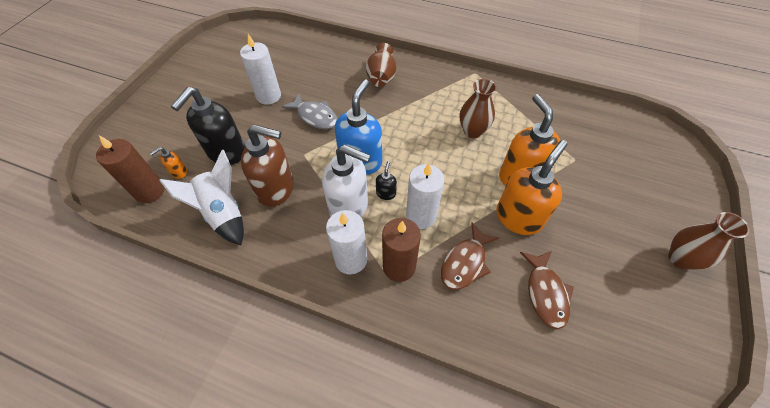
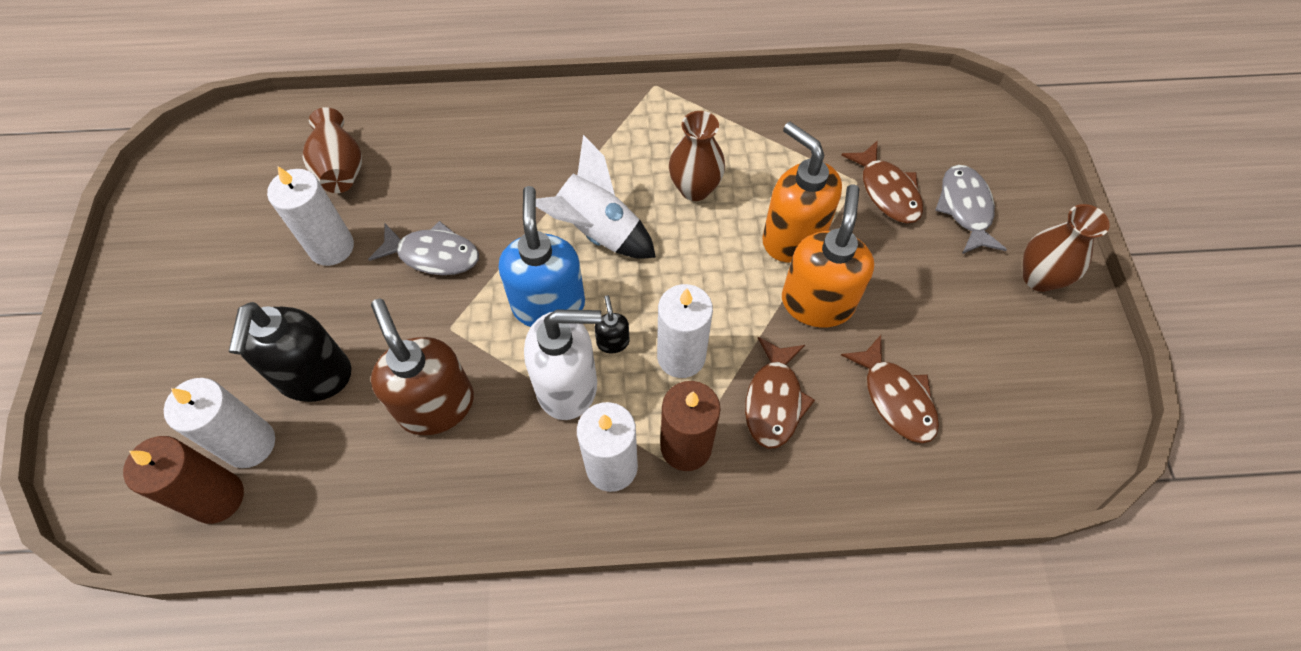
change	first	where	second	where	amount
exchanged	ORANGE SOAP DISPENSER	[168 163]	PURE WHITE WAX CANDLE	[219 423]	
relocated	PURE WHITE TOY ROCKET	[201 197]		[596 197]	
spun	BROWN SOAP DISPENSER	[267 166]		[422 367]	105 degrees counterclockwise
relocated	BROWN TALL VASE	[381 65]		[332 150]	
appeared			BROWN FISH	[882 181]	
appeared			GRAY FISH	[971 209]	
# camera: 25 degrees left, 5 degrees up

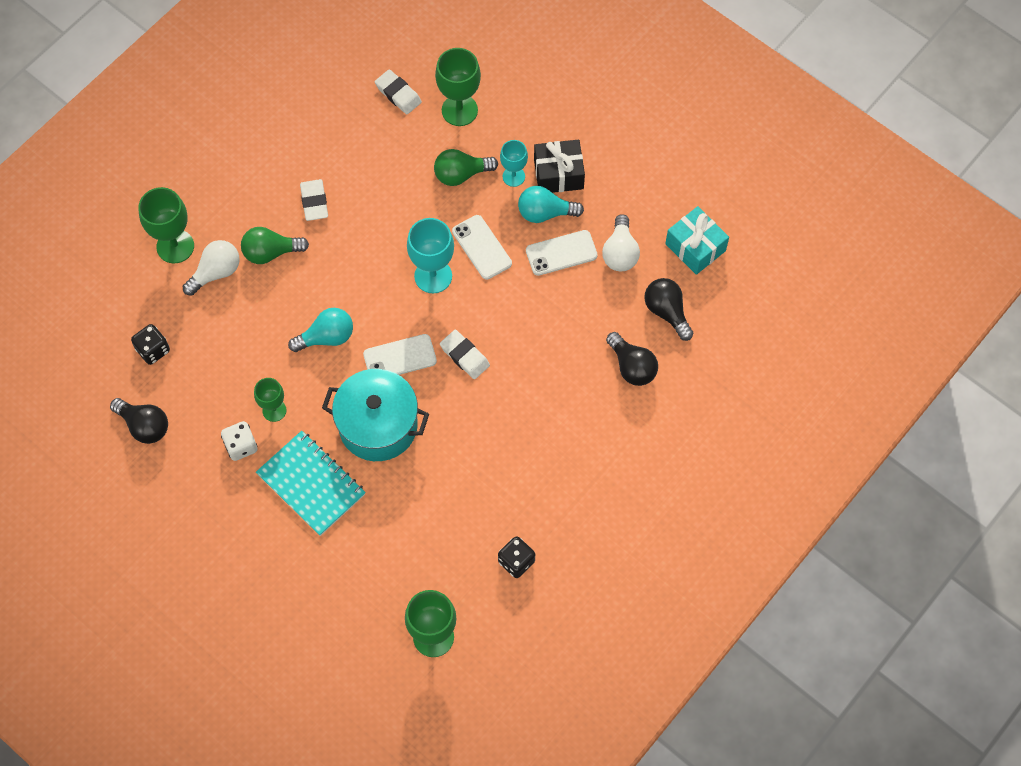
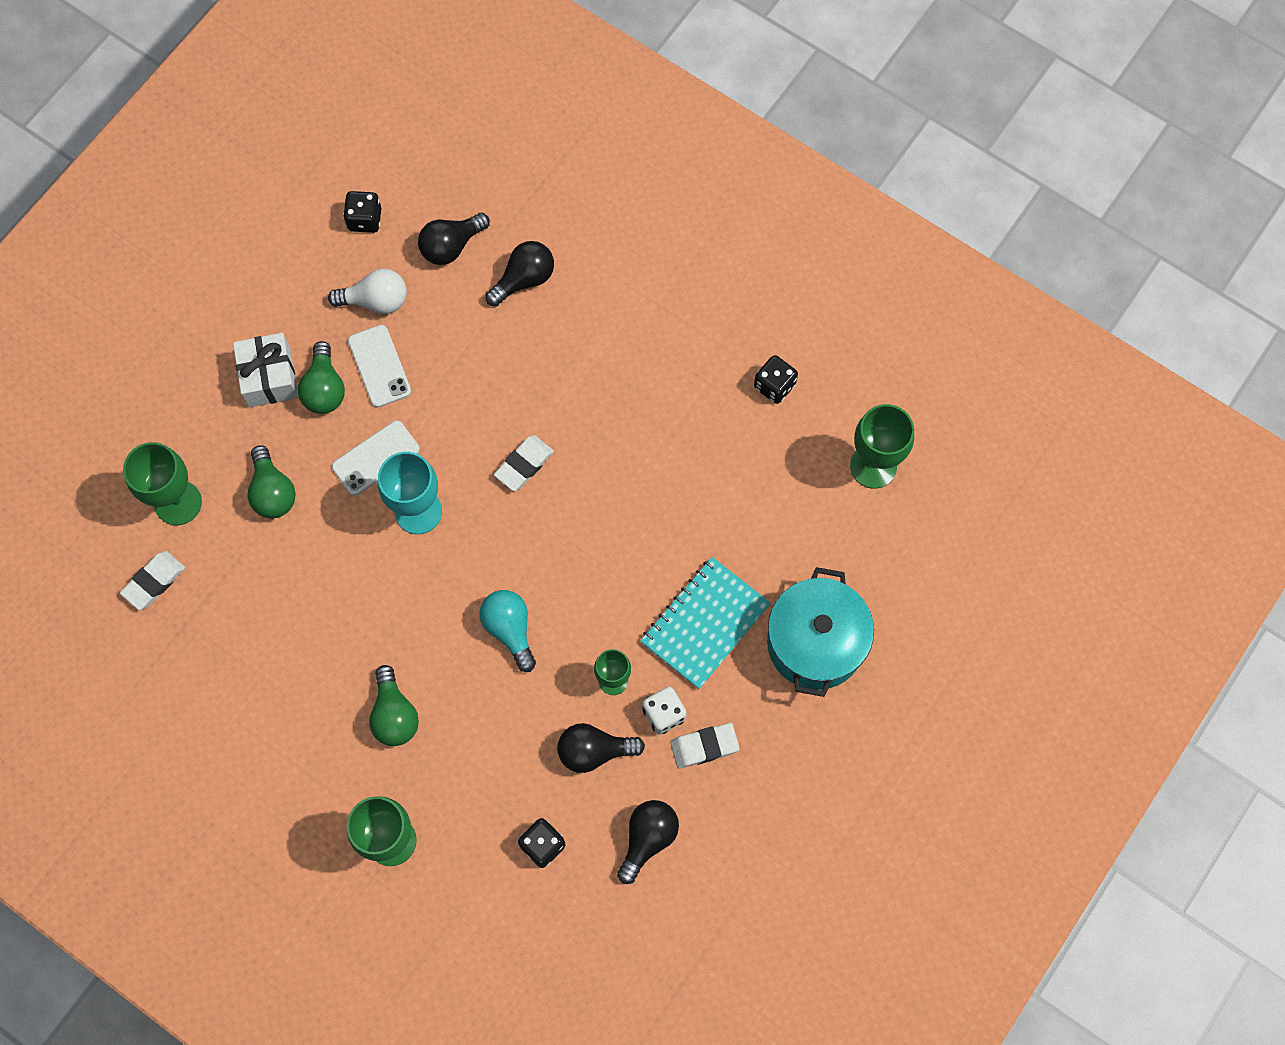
change	first	where	second	where	amount
missing	PURE WHITE LIGHT BULB	[211 268]			
relocated	PURE WHITE PENCIL ERASER	[314 200]		[705 746]	
relocated	TURQUOISE COOKING POT	[375 415]		[820 632]	
missing	PURE WHITE SMARTPHONE	[400 354]			
missing	TURQUOISE GOBLET	[514 163]			
colour	TURQUOISE LIGHT BULB	[551 204]	EMERALD LIGHT BULB	[321 377]	
colour	BLACK GIFT	[559 166]	PURE WHITE GIFT	[265 370]	
exchanged	TURQUOISE GIFT	[697 240]	BLACK DICE	[362 212]	
appeared			BLACK LIGHT BULB	[601 748]	
# camera: 95 degrees left, 5 degrees up

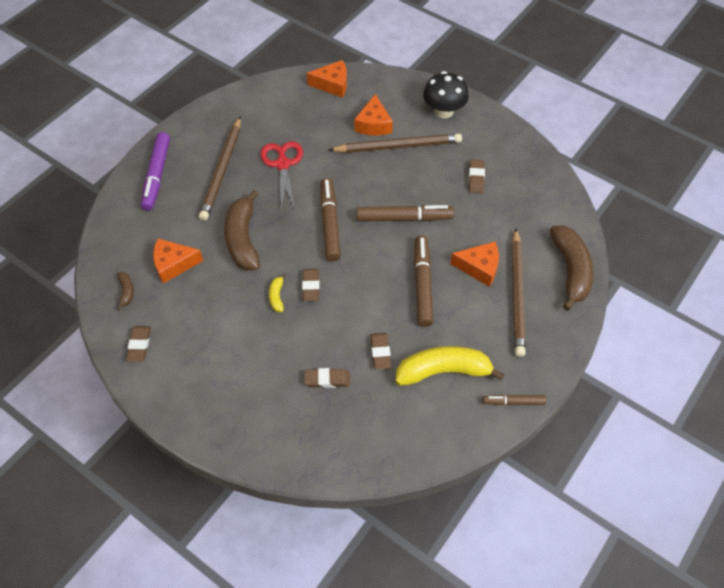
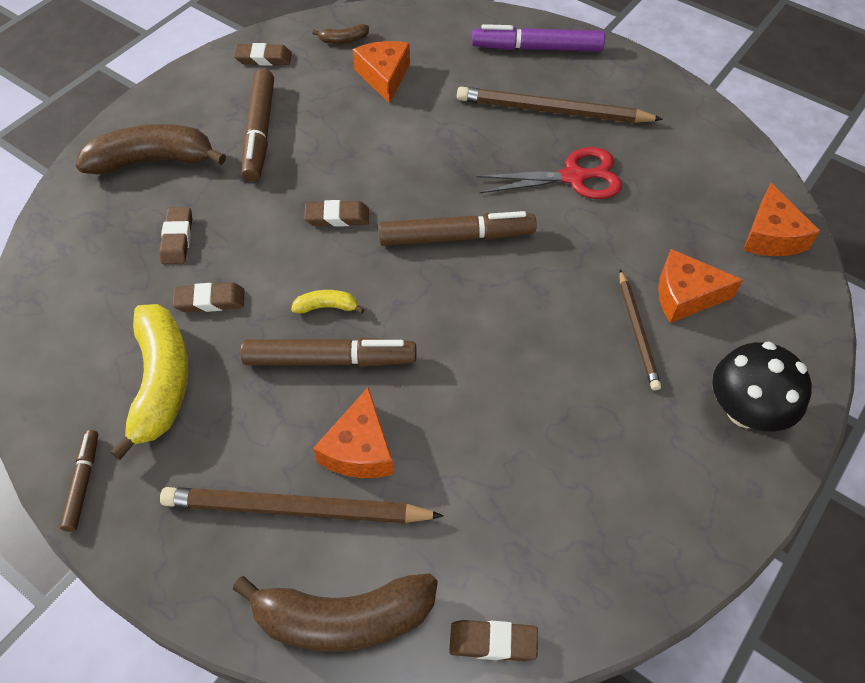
change	first	where	second	where	amount
relocated	BROWN BANANA	[242 230]		[150 149]	
relocated	BRIGHT YELLOW BANANA	[277 293]		[328 302]	
size	BROWN WOODEN PENCIL	[395 143]		[640 329]	x0.58
relocated	BROWN FELT PEN	[405 213]		[258 125]	
relocated	BROWN PENCIL ERASER	[477 176]		[493 640]	
# camera: 90 degrees right, 0 degrees up

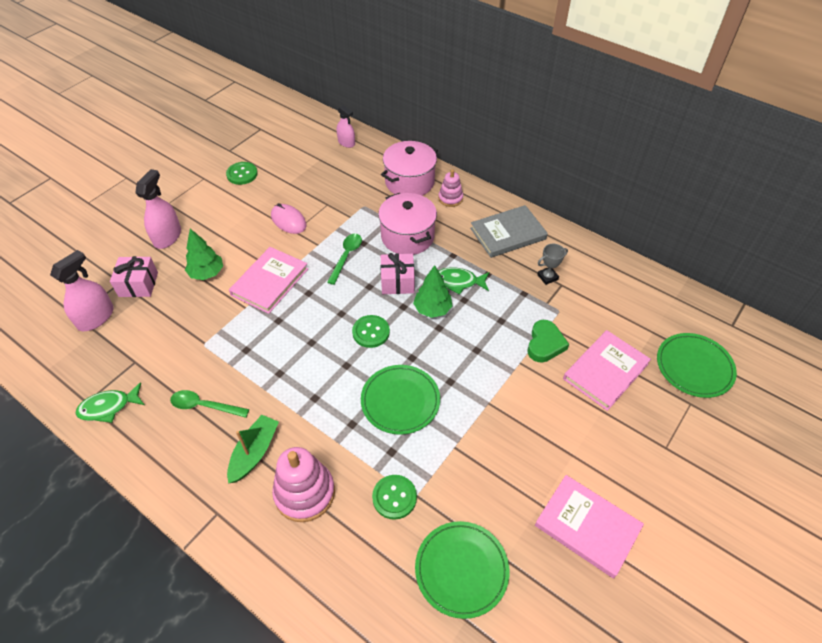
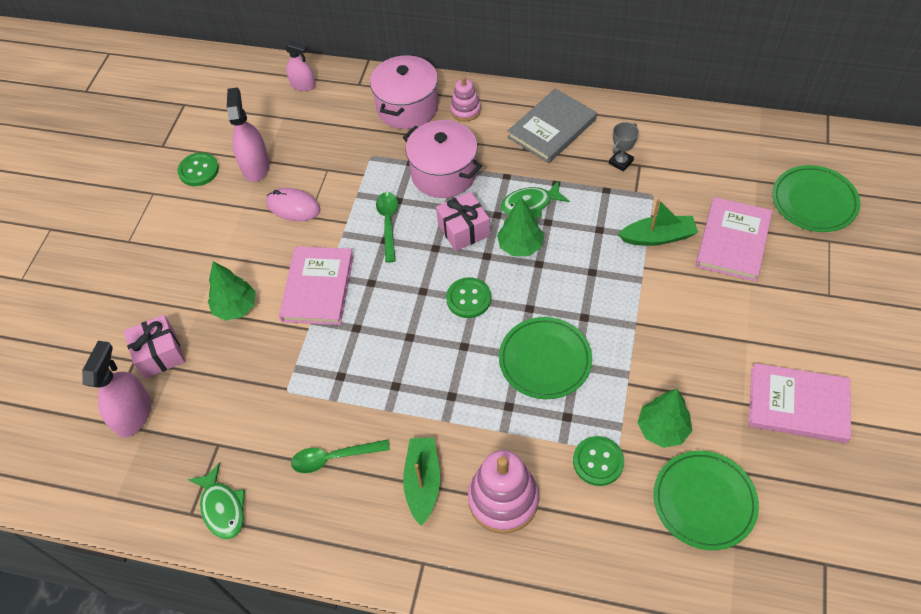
change	first	where	second	where	amount
spun	EMERALD FISH	[109 402]		[216 501]	75 degrees counterclockwise
relocated	PINK SPRAYER	[158 209]		[248 135]	
exchanged	EMERALD HEART	[548 341]	EMERALD TOY BOAT	[658 222]	
appeared			EMERALD FIR TREE	[665 418]	
# camera: 20 degrees left, 5 degrees up

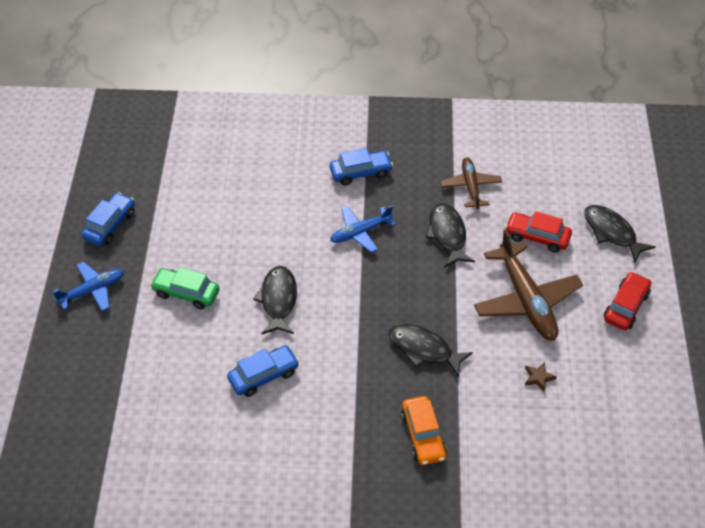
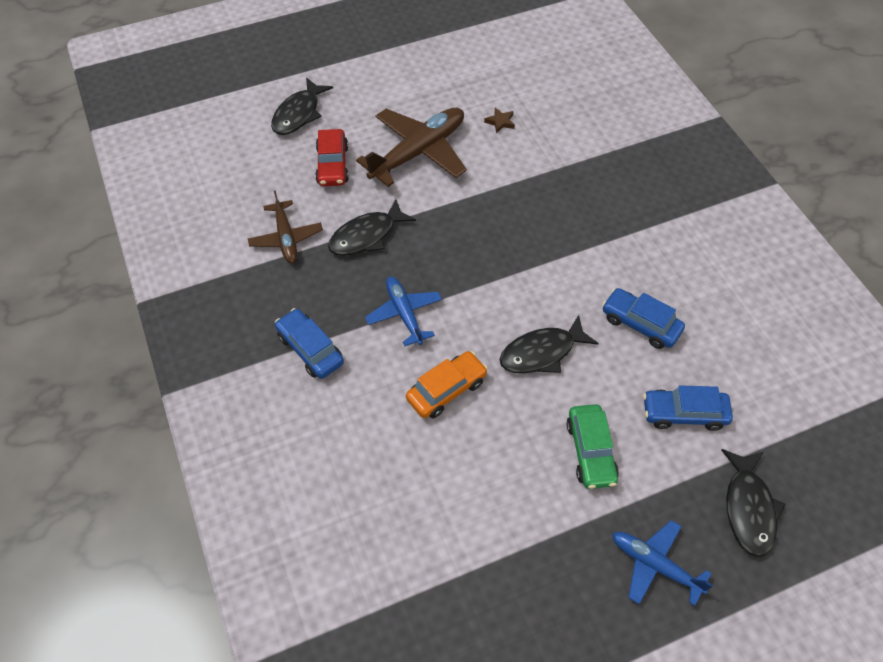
change	first	where	second	where	amount
relocated	ROYAL BLUE CAR	[108 219]		[688 408]	
spun	ROYAL BLUE TOY PLANE	[363 229]		[403 311]	150 degrees counterclockwise
relocated	BLACK FISH	[430 351]		[753 503]	
relocated	ORANGE CAR	[424 430]		[447 384]	
spun	BROWN TOY PLANE	[471 183]		[285 227]	75 degrees counterclockwise
missing	RED CAR	[627 300]			
# camera: 115 degrees left, 5 degrees up

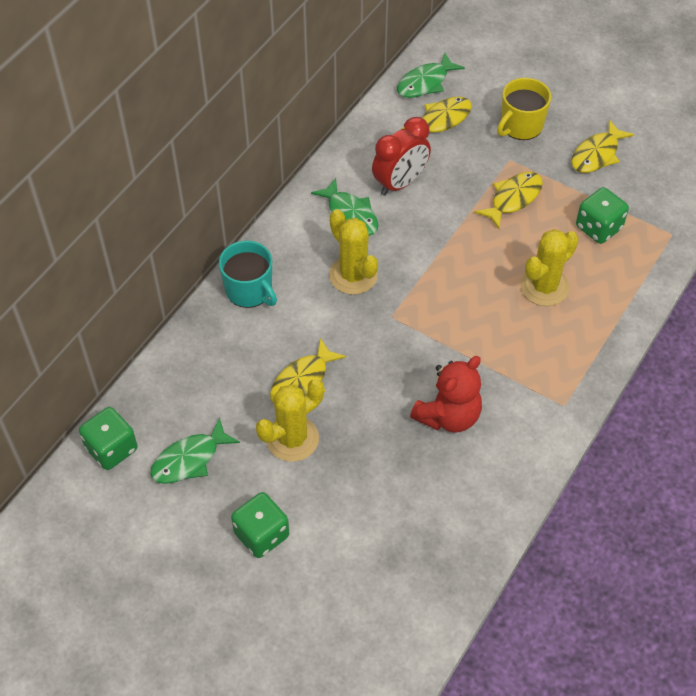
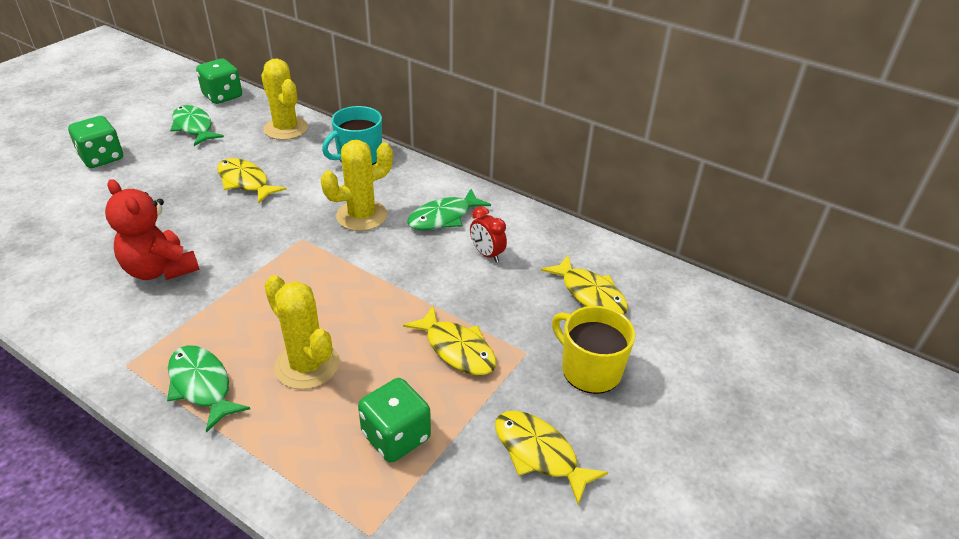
change	first	where	second	where	amount
relocated	BRIGHT YELLOW PRICKLY PLANT	[290 420]		[284 99]	
size	RED BEDSIDE CLOCK	[401 156]		[488 234]	x0.58
relocated	EMERALD FISH	[431 75]		[208 389]	
# camera: 90 degrees right, 15 degrees down

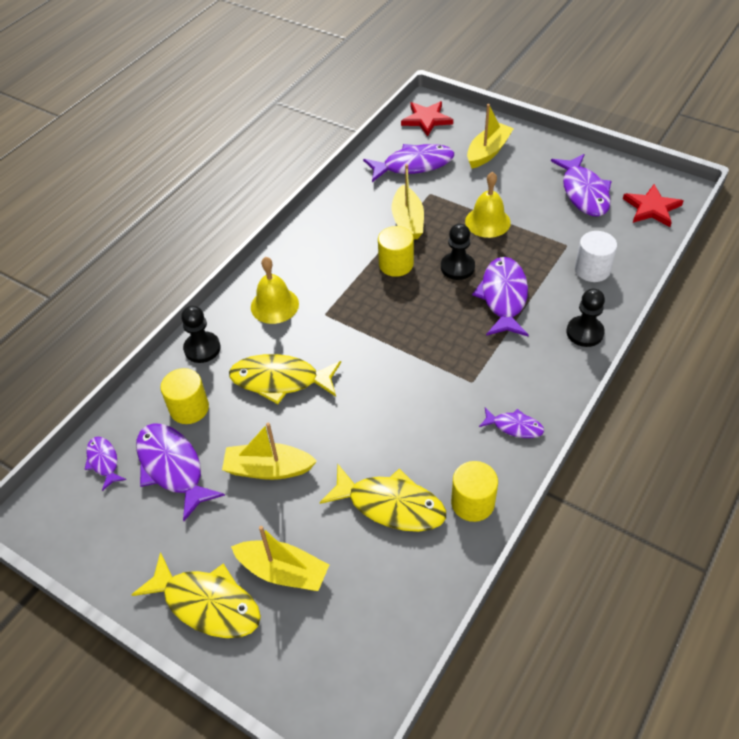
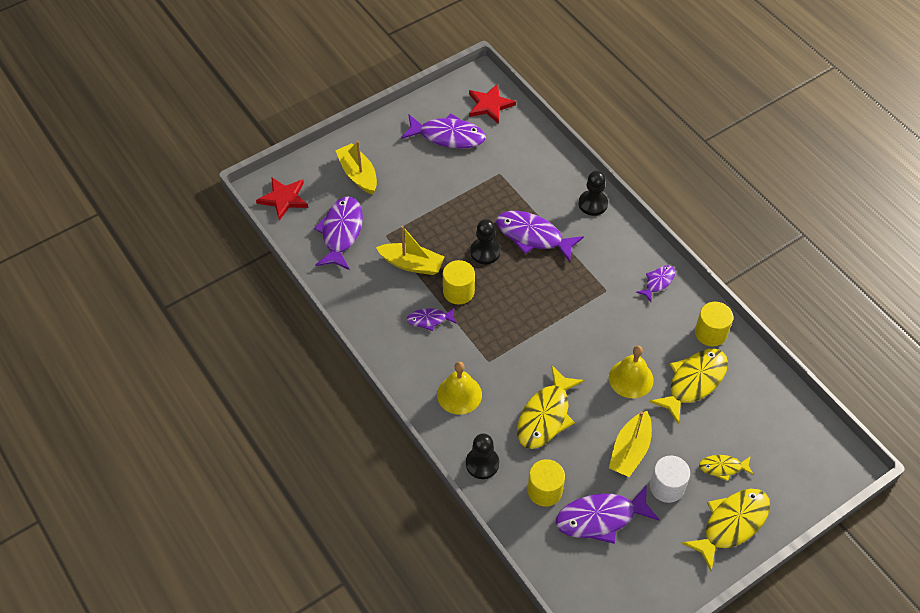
change	first	where	second	where	amount
relocated	VIOLET FISH	[105 464]		[431 319]	
exchanged	BRIGHT YELLOW TOY BOAT	[280 558]	BRIGHT YELLOW FISH	[726 468]	
relocated	BRIGHT YELLOW HAND BELL	[488 205]		[631 372]	
relocated	PURE WHITE SOLID CYLINDER	[596 256]		[670 479]	
# camera: 70 degrees left, 5 degrees up

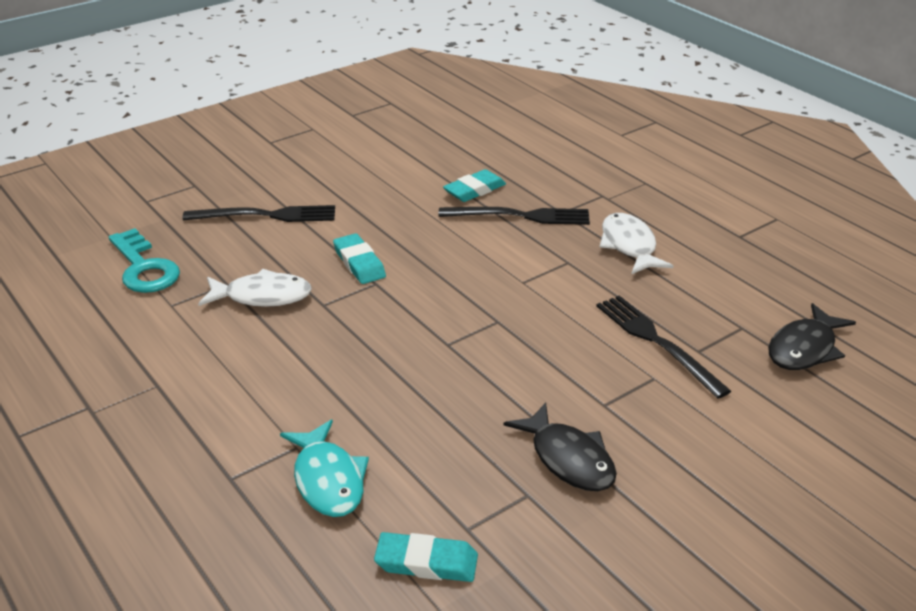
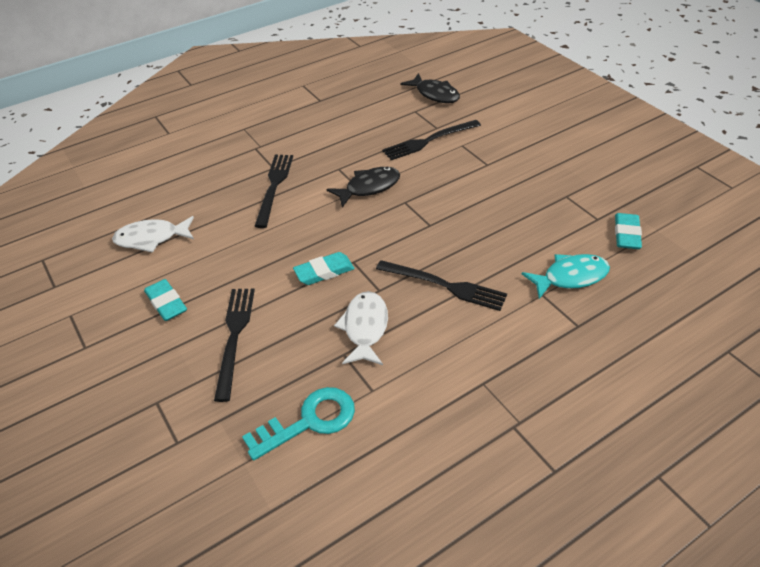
change	first	where	second	where	amount
relocated	TURQUOISE PENCIL ERASER	[474 185]		[165 300]	
relocated	BLACK FISH	[560 446]		[363 187]	
relocated	PURE WHITE FISH	[636 243]		[153 234]	
appeared			BLACK DINNER FORK	[441 285]	
# camera: 85 degrees left, 10 degrees up

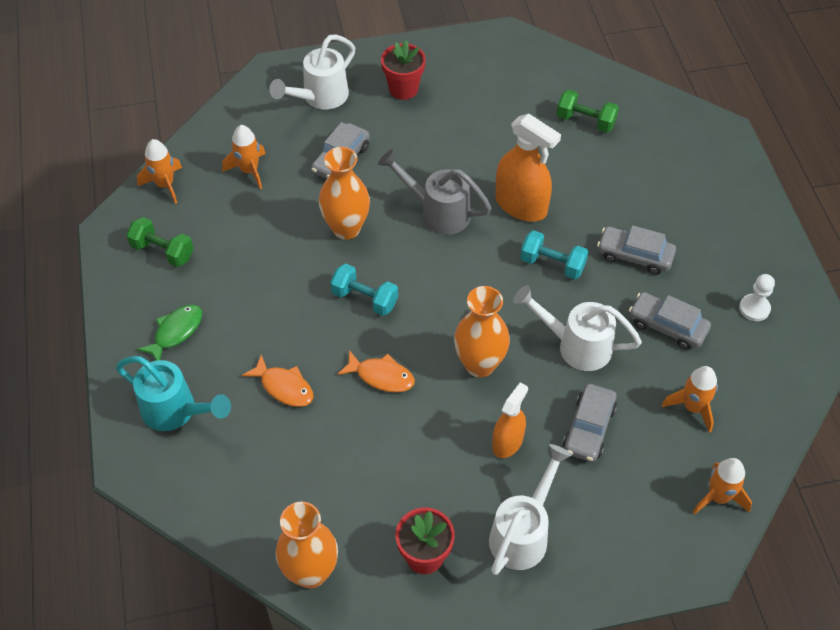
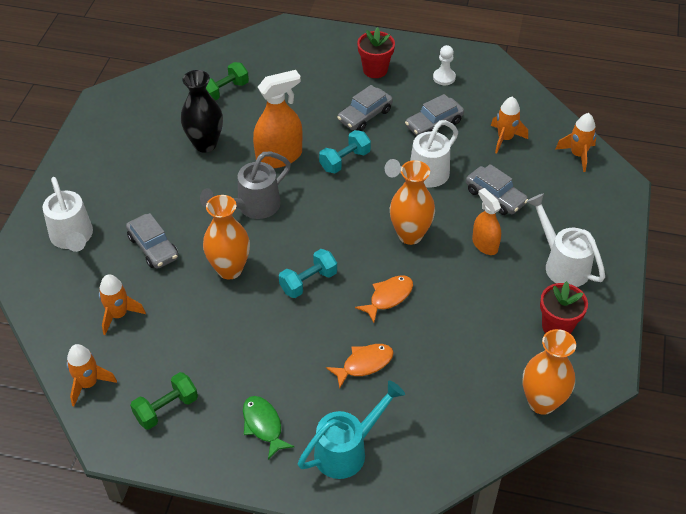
change	first	where	second	where	amount
relocated	RED FLOWER POT	[403 70]		[376 52]	
appeared			BLACK TALL VASE	[202 111]	
# camera: 65 degrees left, 5 degrees down

